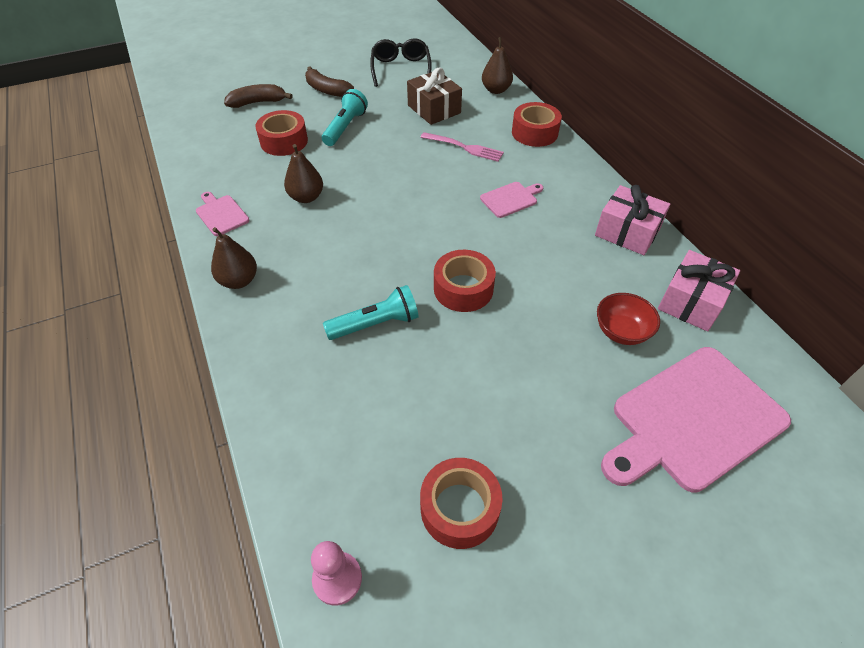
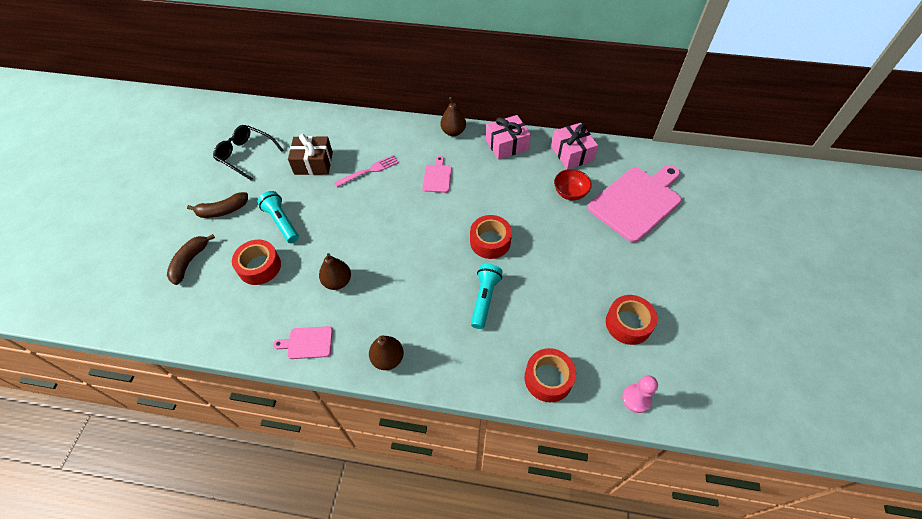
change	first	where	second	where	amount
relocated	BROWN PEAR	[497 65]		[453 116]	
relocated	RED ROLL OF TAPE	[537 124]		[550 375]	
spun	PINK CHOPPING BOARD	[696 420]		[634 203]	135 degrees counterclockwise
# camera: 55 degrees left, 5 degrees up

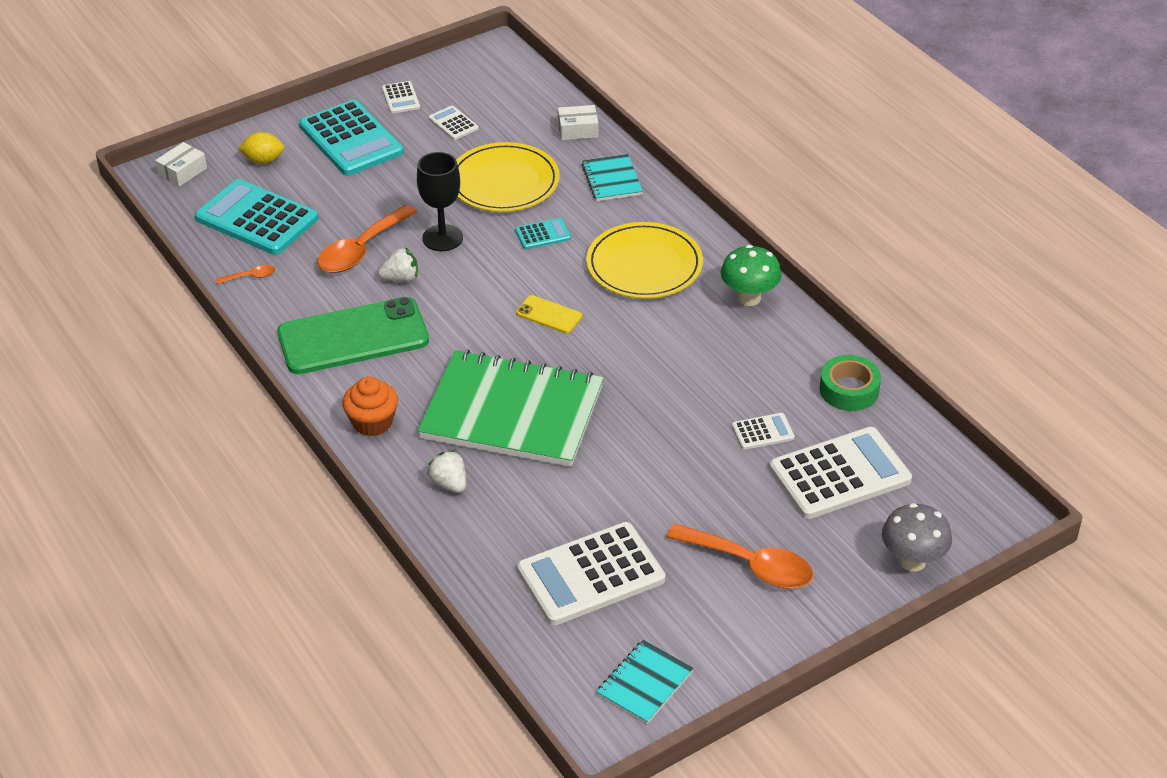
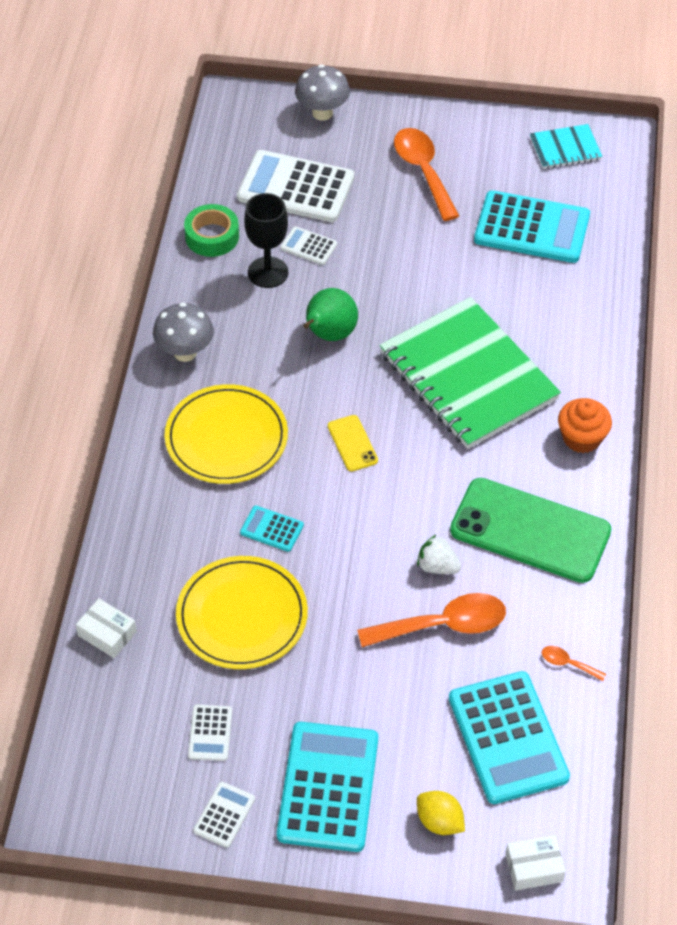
change	first	where	second	where	amount
relocated	BLACK GOBLET	[440 201]		[266 240]	
missing	PURE WHITE BERRY	[446 471]			
colour	PURE WHITE CALCULATOR	[591 573]	TURQUOISE CALCULATOR	[532 226]	
missing	TURQUOISE NOTEPAD	[612 177]			
colour	EMERALD MUSHROOM	[751 275]	GRAY MUSHROOM	[183 332]	
appeared			EMERALD PEAR	[331 314]	
# camera: 140 degrees left, 10 degrees up

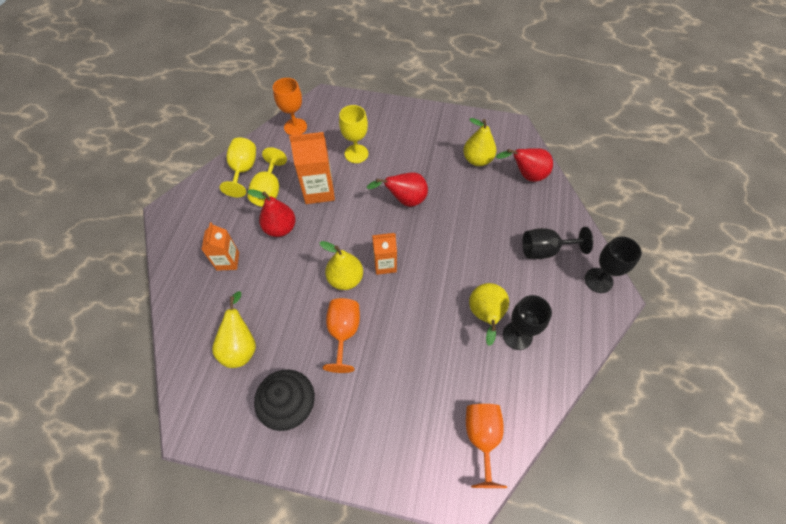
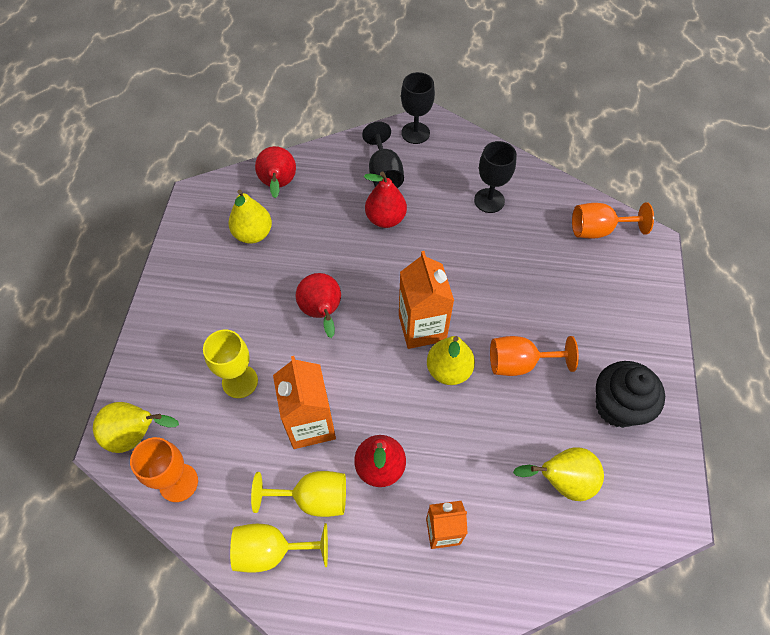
change	first	where	second	where	amount
size	ORANGE CARTON	[384 254]		[426 300]	x1.55
relocated	BRIGHT YELLOW PEAR	[489 314]		[136 427]	
appeared			RED PEAR	[385 200]	
# camera: 95 degrees left, 0 degrees up

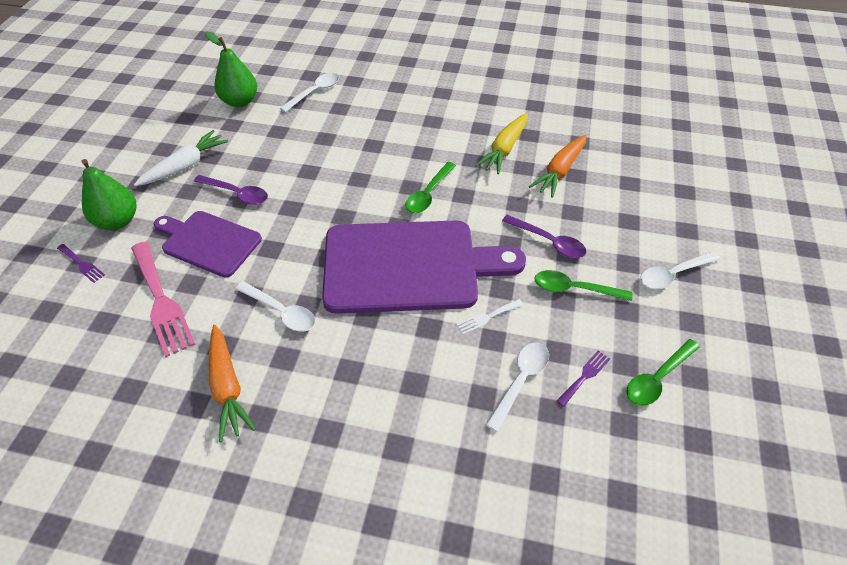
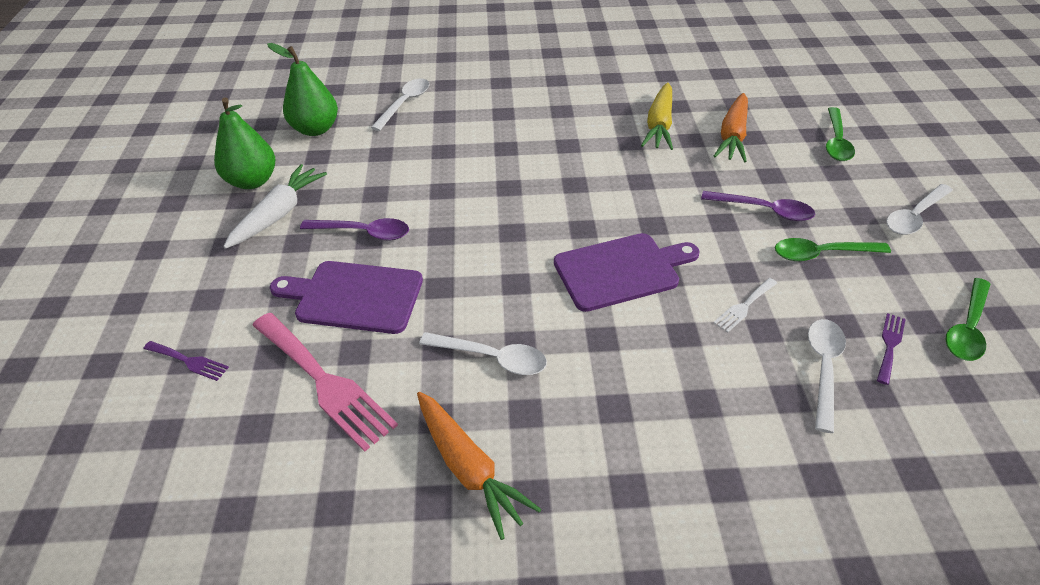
change	first	where	second	where	amount
relocated	EMERALD PEAR	[108 194]		[244 143]	
size	VIOLET CHOPPING BOARD	[424 267]		[627 272]	x0.58
relocated	EMERALD TEASPOON	[430 187]		[840 134]	
# camera: 15 degrees left, 5 degrees down

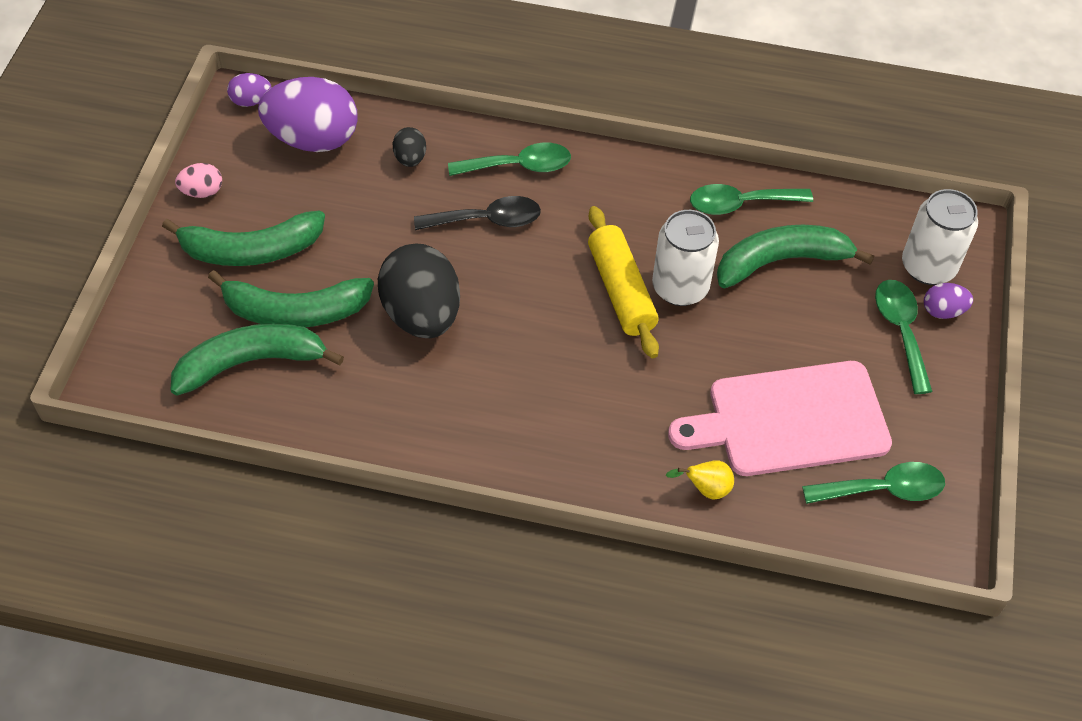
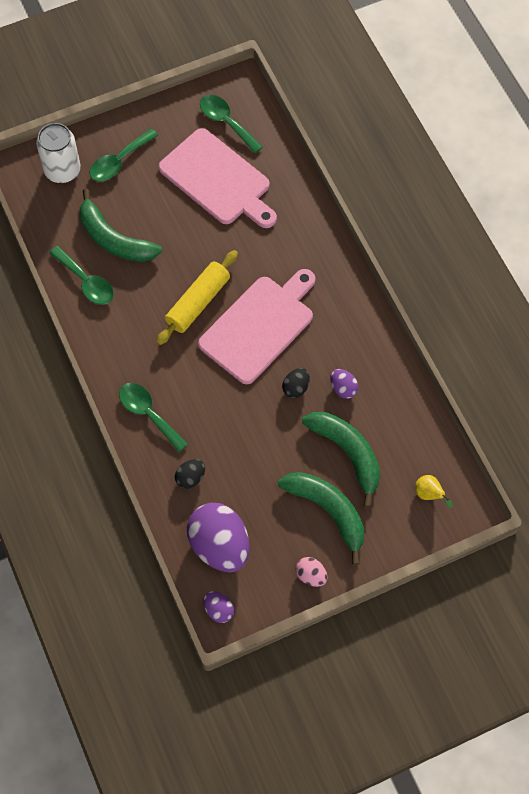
change	first	where	second	where	amount
missing	EMERALD BANANA	[257 359]			
size	BLACK EGG SHAPE	[419 291]		[296 383]	x0.46
missing	BLACK TEASPOON	[477 213]			
missing	PURE WHITE TIN	[685 258]			
relocated	BRIGHT YELLOW PEAR	[700 480]		[434 491]	
relocated	VIOLET EGG SHAPE	[948 301]		[344 384]	
appeared			PINK CHOPPING BOARD	[256 326]	
# camera: 125 degrees left, 10 degrees up

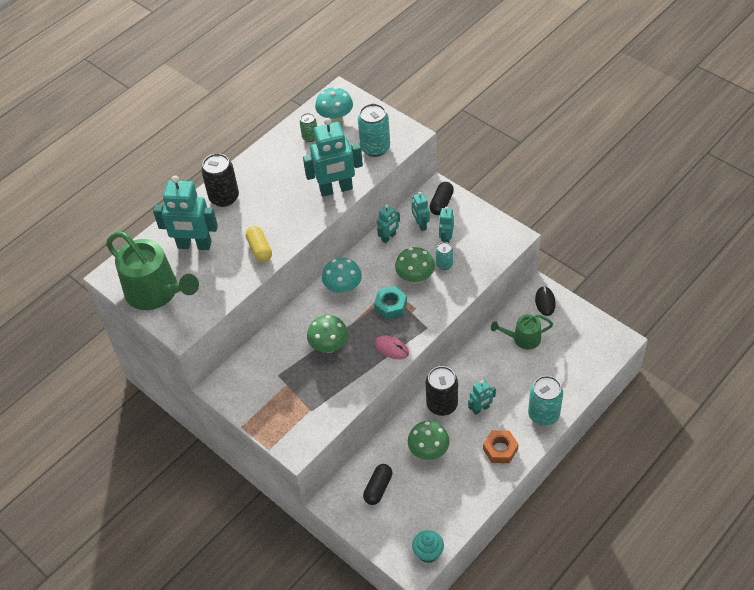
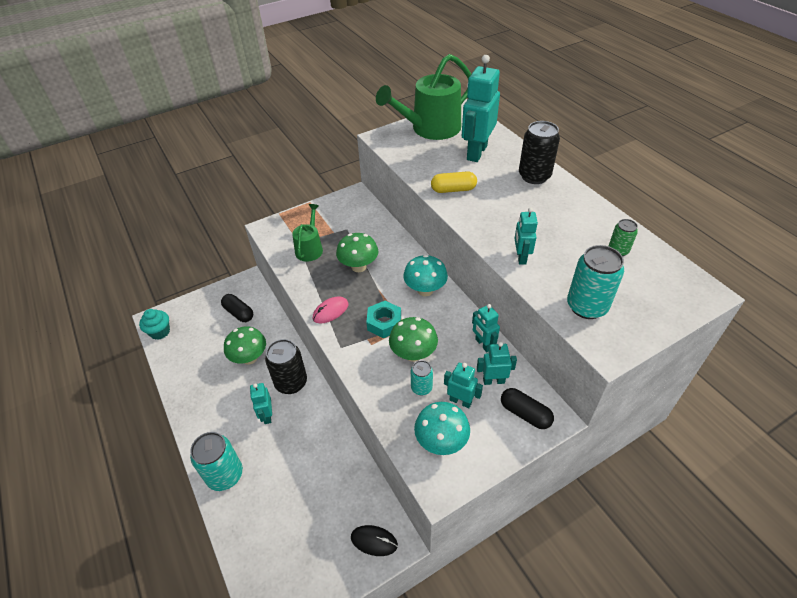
change	first	where	second	where	amount
size	TURQUOISE TOY ROBOT	[333 157]		[526 236]	x0.52
relocated	TURQUOISE MUSHROOM	[334 105]		[442 428]	
missing	ORANGE NUT	[501 446]			
relocated	EMERALD WATERING POT	[522 331]		[307 233]	
# camera: 105 degrees right, 5 degrees down

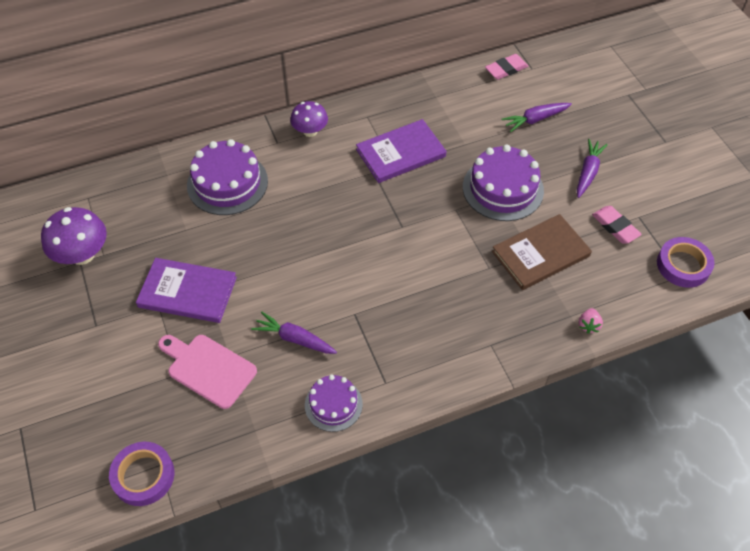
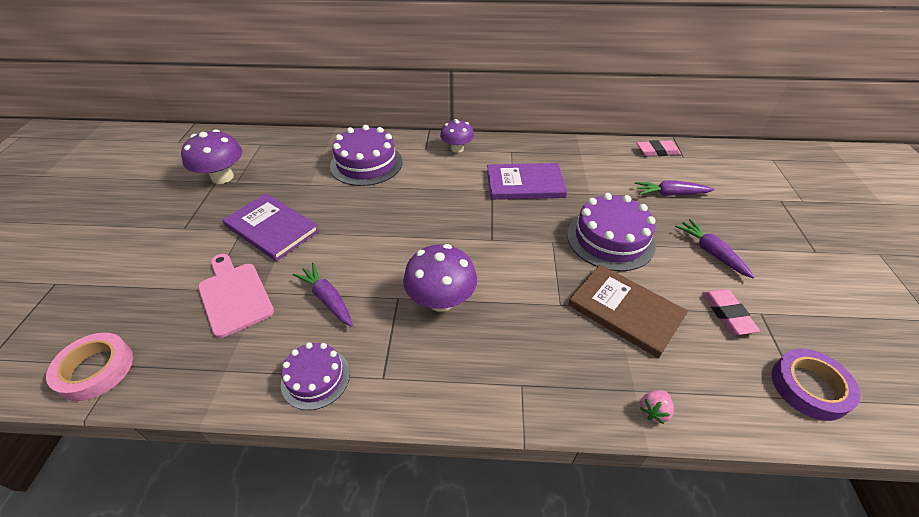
change	first	where	second	where	amount
colour	VIOLET ROLL OF TAPE	[141 474]	PINK ROLL OF TAPE	[89 367]	
spun	BROWN HARDCOVER	[542 252]		[628 311]	45 degrees clockwise
spun	VIOLET ROOT VEGETABLE	[592 168]		[714 248]	75 degrees counterclockwise
appeared			VIOLET MUSHROOM	[440 278]	
# camera: 25 degrees right, 10 degrees down

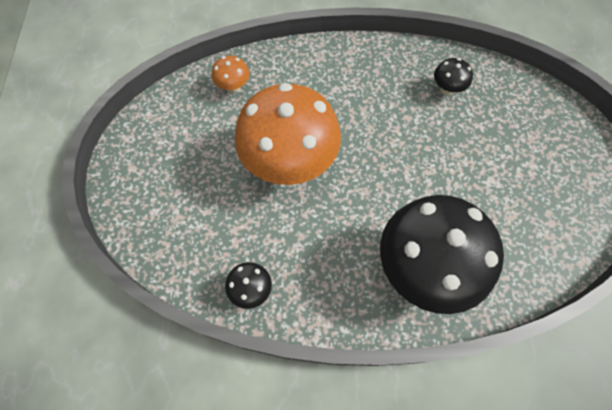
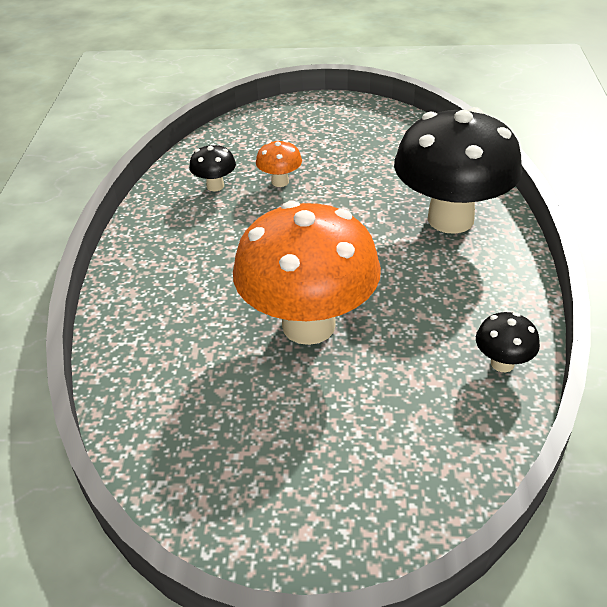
change	first	where	second	where	amount
relocated	ORANGE MUSHROOM	[230 74]		[279 163]	
# camera: 85 degrees left, 25 degrees down

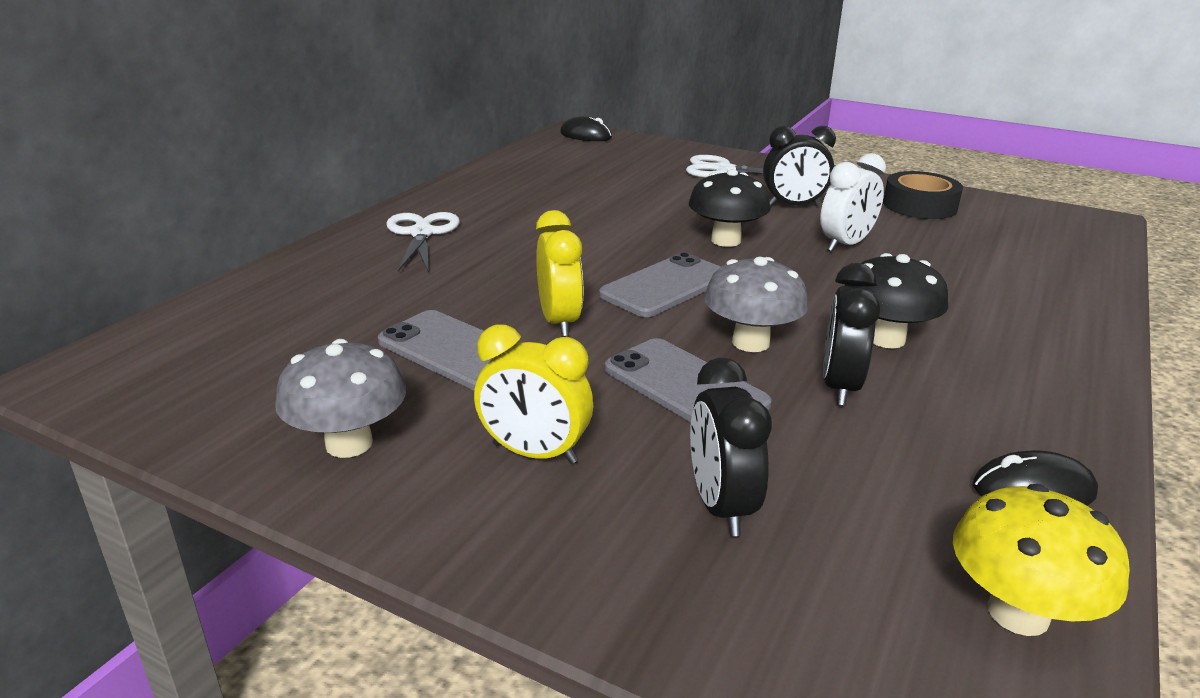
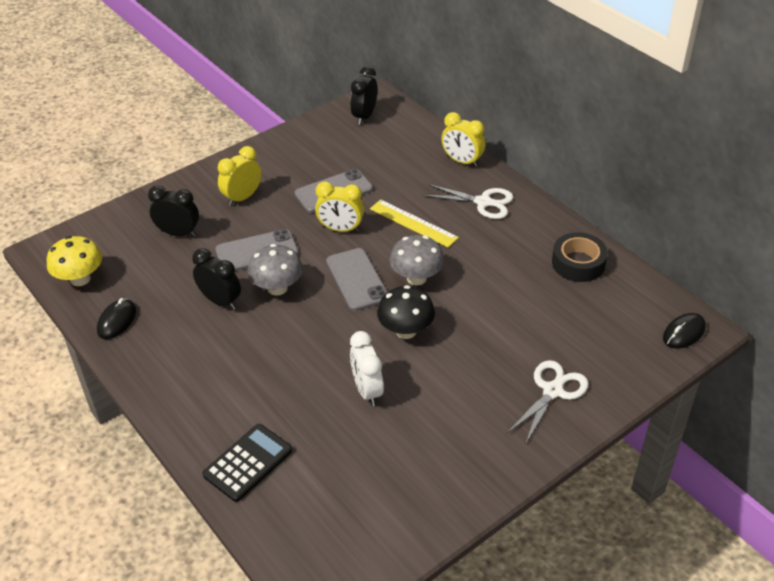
change	first	where	second	where	amount
relocated	GRAY MUSHROOM	[340 398]		[417 260]	
relocated	BLACK BEDSIDE CLOCK	[799 166]		[364 95]	
missing	BLACK MUSHROOM	[896 300]			
relocated	BLACK ROLL OF TAPE	[923 195]		[580 257]	
appeared			BLACK CALCULATOR	[247 463]	
appeared			BRIGHT YELLOW MEASURING STICK	[414 223]	
appeared			BRIGHT YELLOW BEDSIDE CLOCK	[463 139]	
# camera: 115 degrees right, 15 degrees up

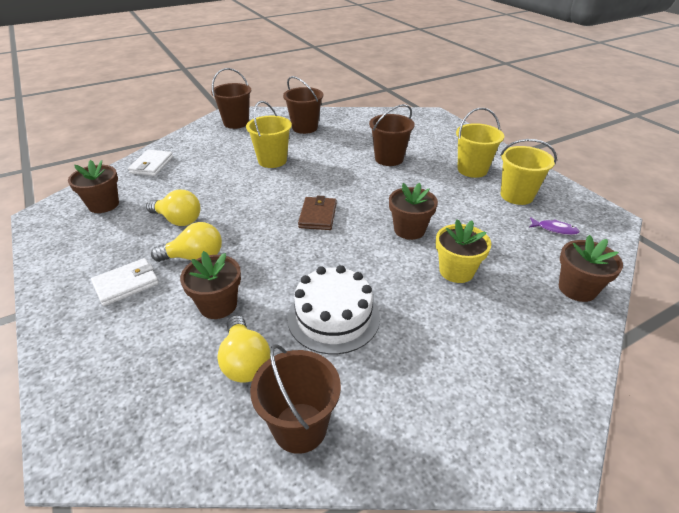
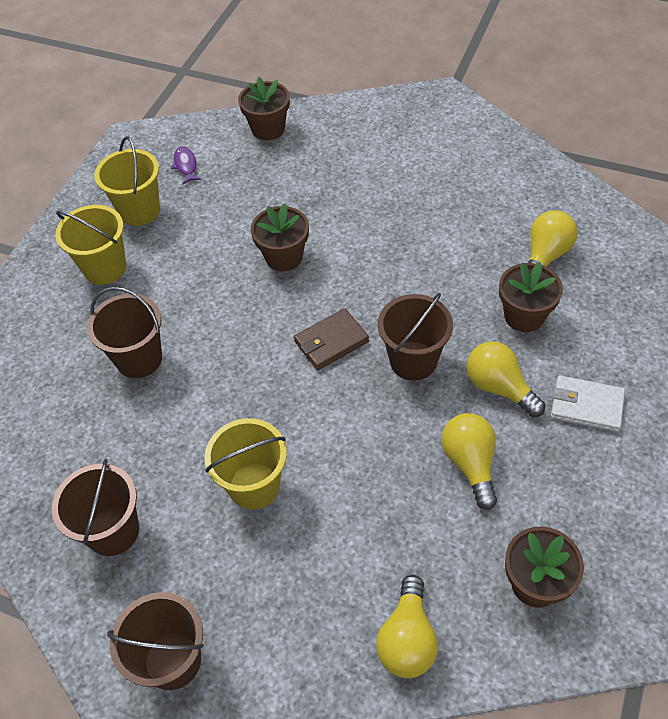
change	first	where	second	where	amount
exchanged	PURE WHITE WALLET	[150 163]	BRIGHT YELLOW LIGHT BULB	[407 626]	
relocated	BROWN SAND BUCKET	[295 399]		[415 337]	
missing	PURE WHITE LAYER CAKE	[333 309]			
missing	BRIGHT YELLOW FLOWER POT	[463 251]			
# camera: 125 degrees left, 15 degrees up

